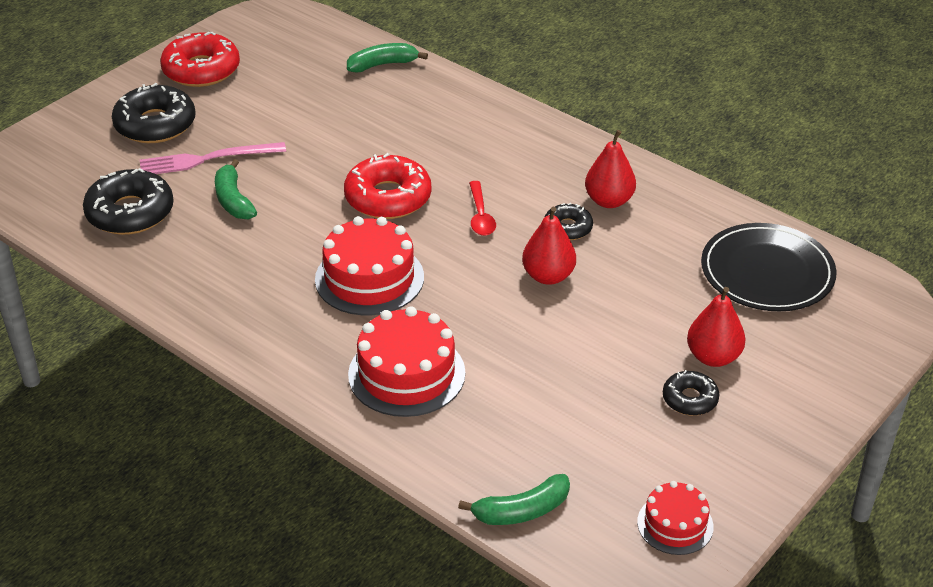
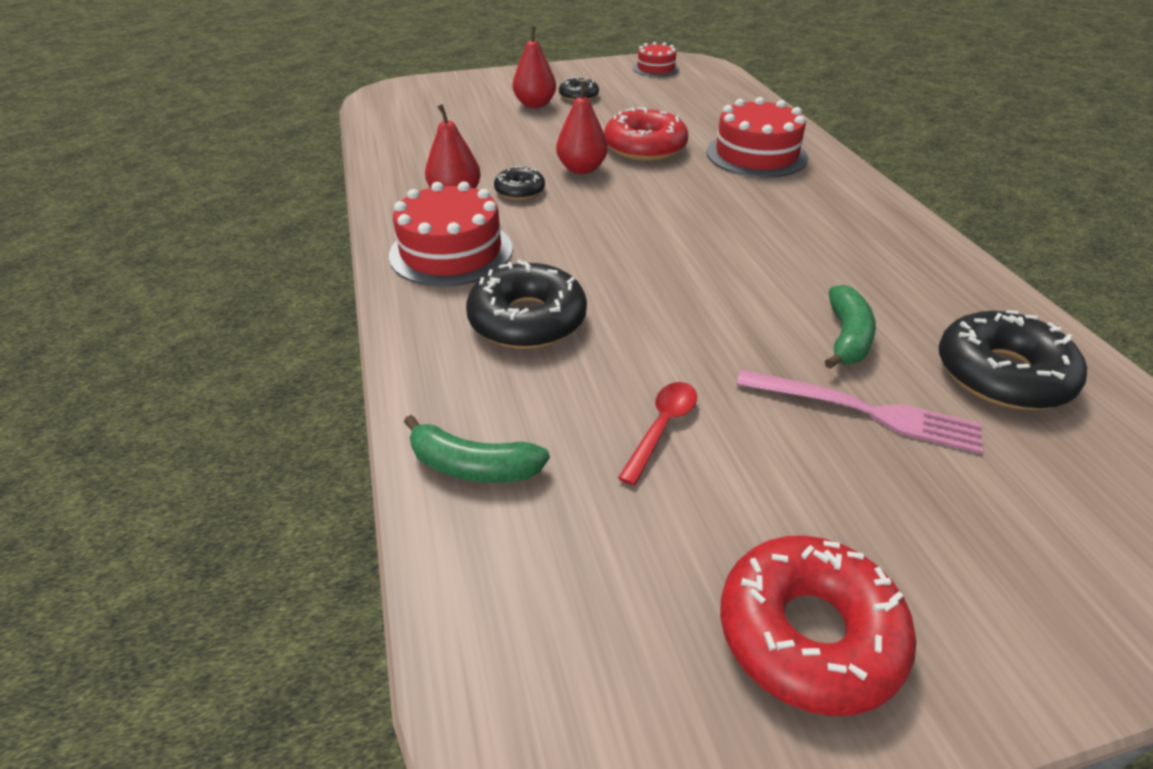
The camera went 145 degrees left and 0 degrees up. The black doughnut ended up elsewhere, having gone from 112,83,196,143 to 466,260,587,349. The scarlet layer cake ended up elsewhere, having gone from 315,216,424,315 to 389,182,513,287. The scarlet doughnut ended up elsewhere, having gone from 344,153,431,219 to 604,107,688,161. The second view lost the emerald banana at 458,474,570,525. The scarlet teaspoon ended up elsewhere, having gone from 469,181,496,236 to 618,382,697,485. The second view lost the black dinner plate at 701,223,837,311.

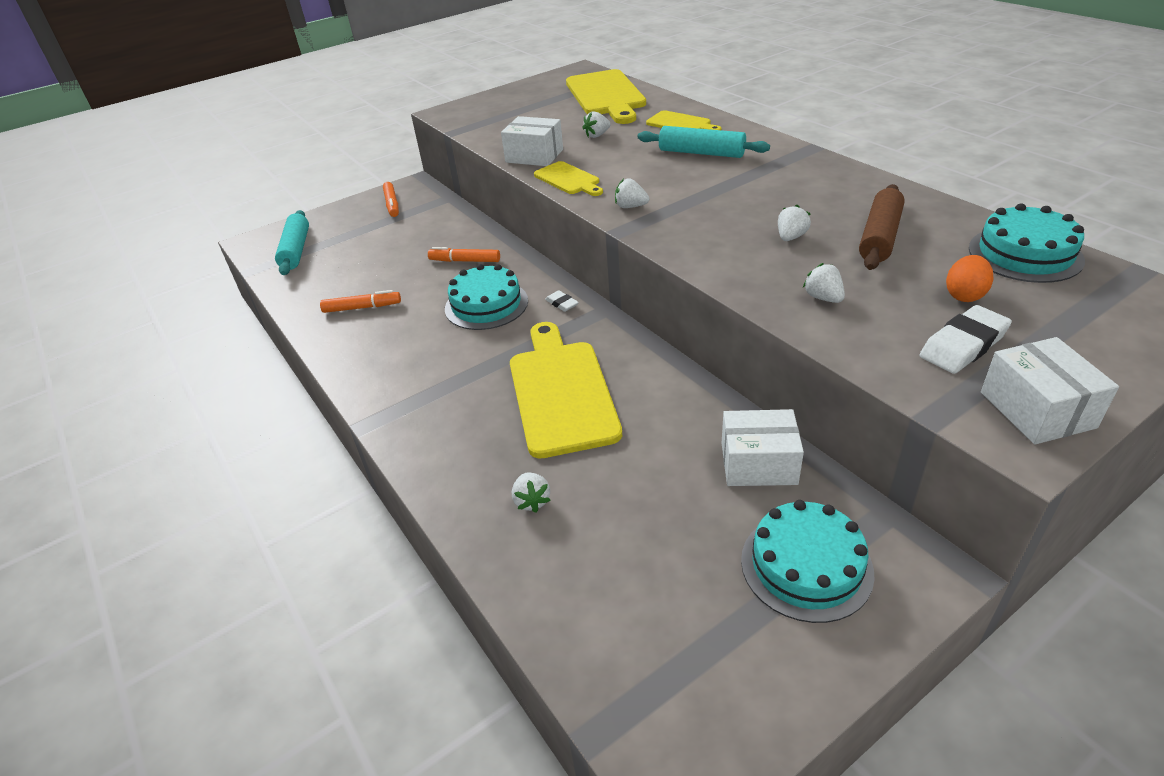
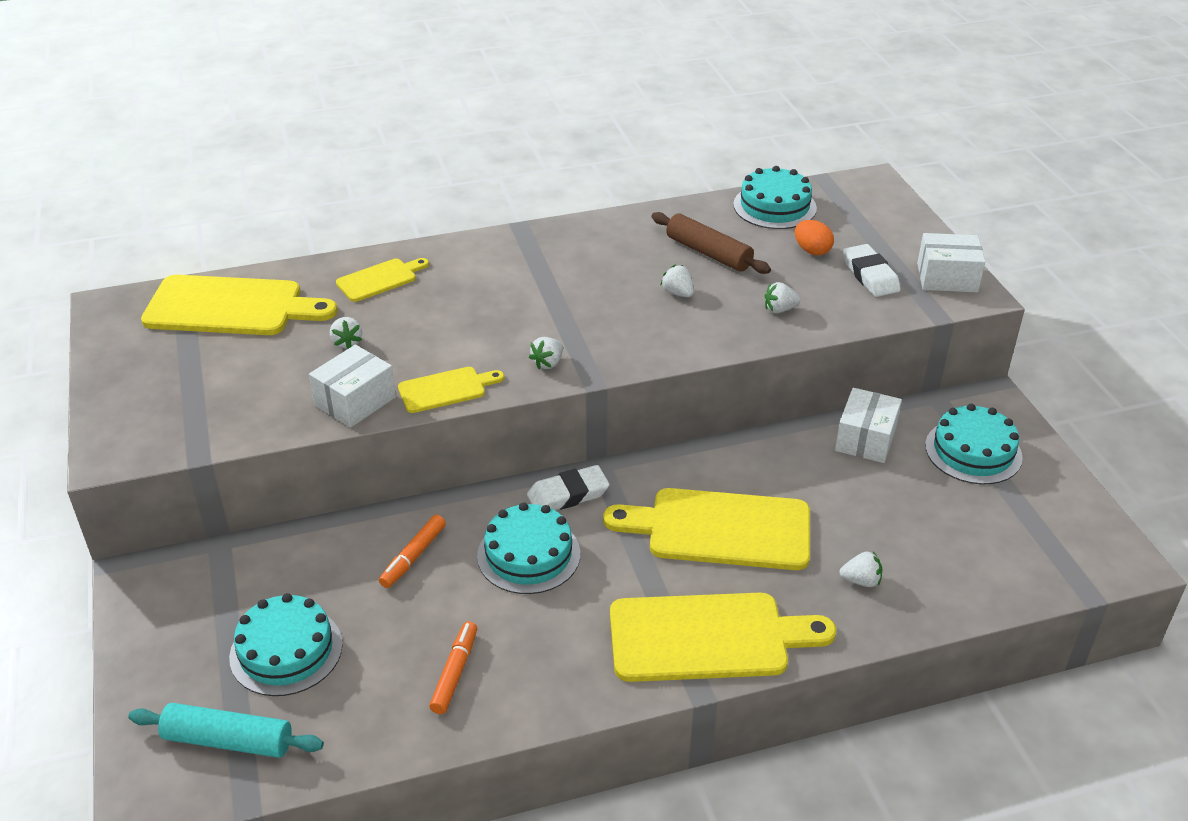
The camera went 75 degrees left and 0 degrees up. The second view lost the orange-coloured marker pen at 383,182,399,217. The size of the white gum eraser at 545,290,579,312 changed by a factor of 1.83. The second view lost the aqua rolling pin at 637,126,770,158. The second view gained the aqua layer cake at 229,593,343,696. The second view gained the yellow bread board at 610,593,836,682.

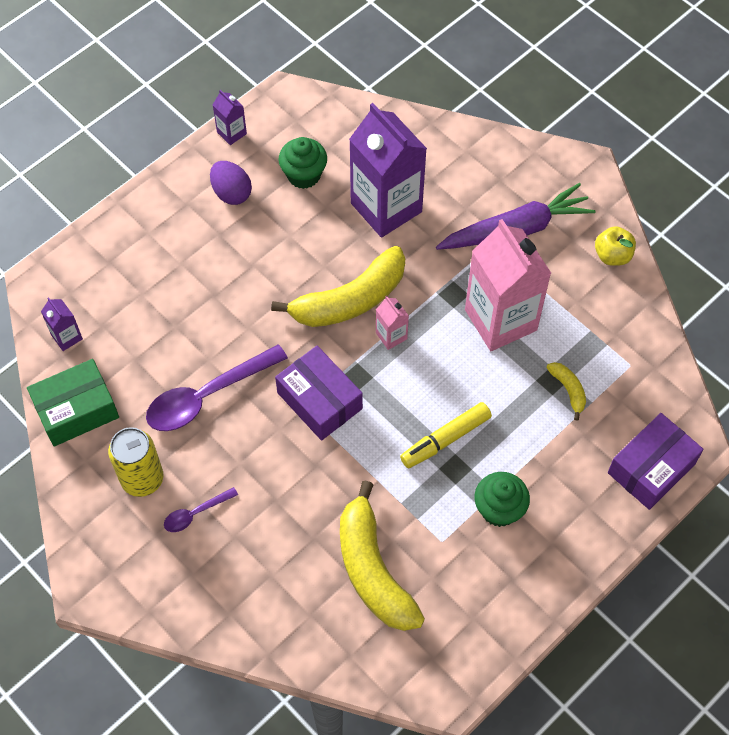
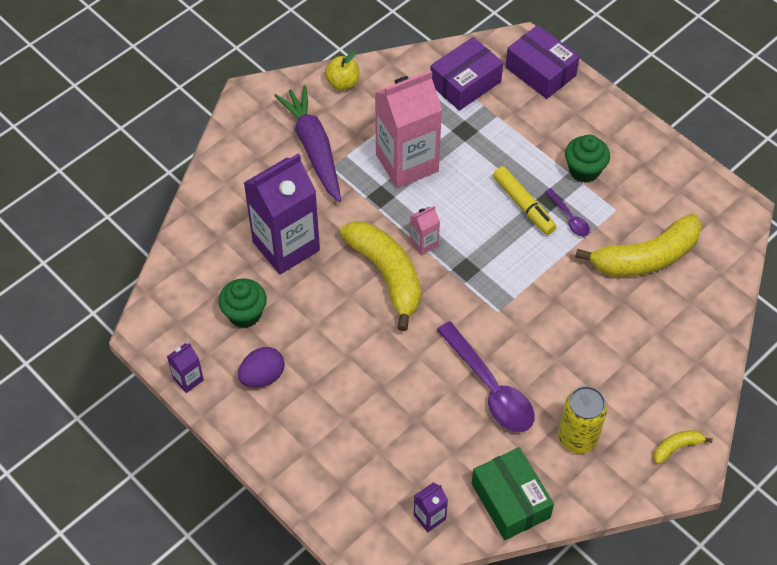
The camera went 90 degrees left and 5 degrees down. The purple teaspoon ended up elsewhere, having gone from 164,487,238,532 to 545,188,590,236. The purple package ended up elsewhere, having gone from 275,346,363,441 to 431,37,503,111. The yellow banana ended up elsewhere, having gone from 546,362,586,421 to 654,430,713,464.

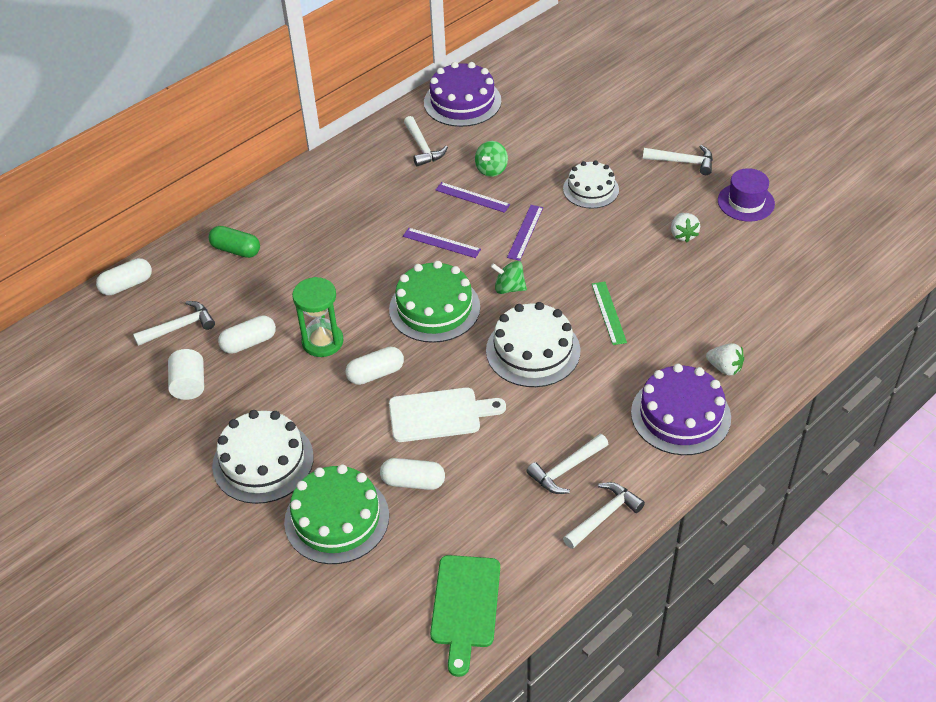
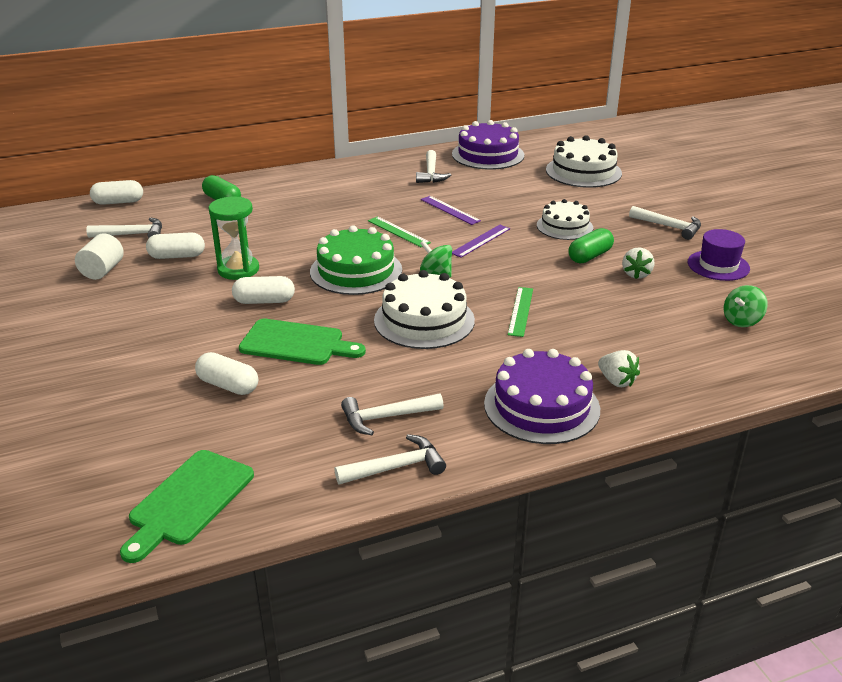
The camera went 20 degrees right and 15 degrees down. The white layer cake ended up elsewhere, having gone from 212,410,314,504 to 546,135,622,188. The second view lost the emerald layer cake at 284,464,389,564. What was the white bread board at 389,387,506,442 turned into the emerald bread board at 239,319,366,365. What was the purple ruler at 403,228,481,258 turned into the emerald ruler at 368,216,431,247. The emerald whirligig ended up elsewhere, having gone from 475,141,508,177 to 724,285,768,327. The second view gained the emerald pill shape at 568,228,614,264.

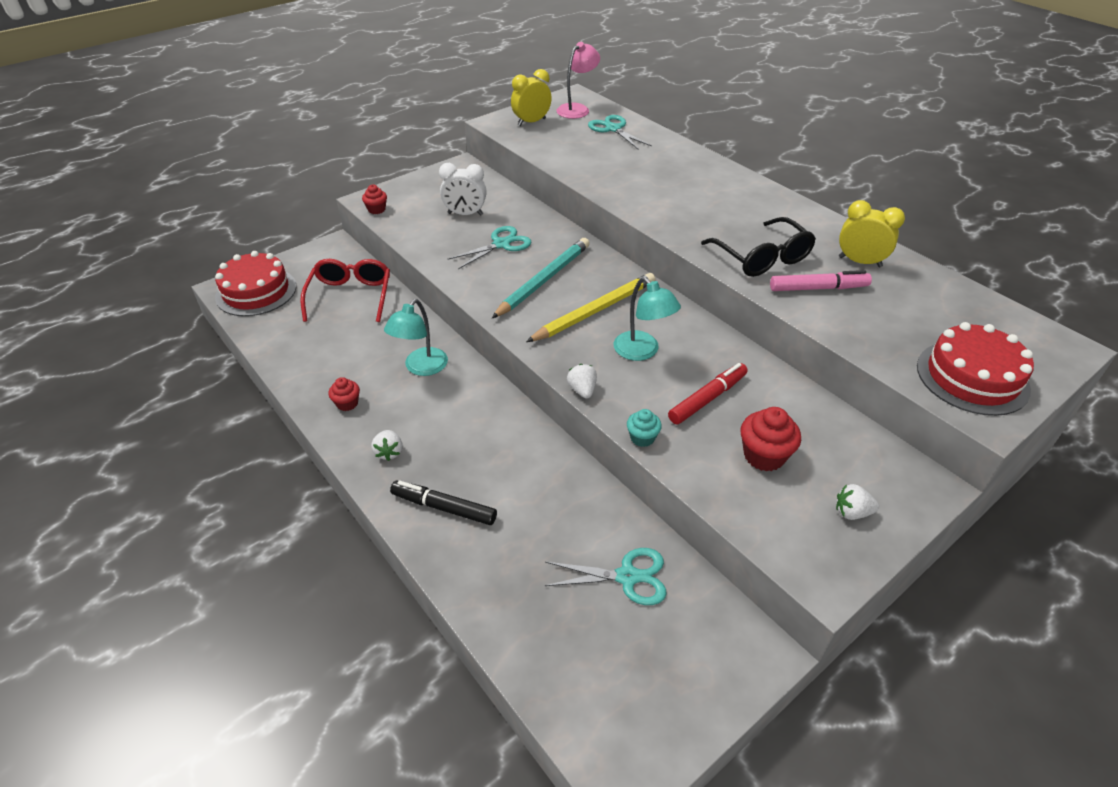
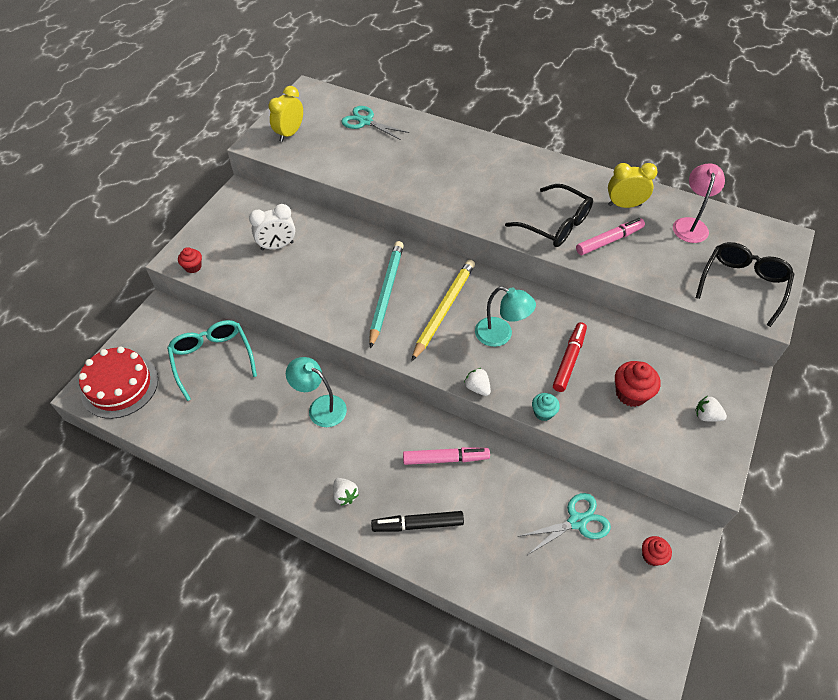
The camera went 25 degrees left and 10 degrees up. What was the scarlet spectacles at 300,259,390,322 turned into the aqua spectacles at 167,320,257,401. The scarlet muffin ended up elsewhere, having gone from 328,377,360,411 to 642,536,672,566. The aqua lamp at 384,299,448,376 ended up facing another way, 120 degrees clockwise from before. The second view lost the aqua pair of scissors at 448,226,531,269. The rosy lamp ended up elsewhere, having gone from 557,42,600,119 to 673,163,725,243. The white berry at 836,484,879,520 ended up facing another way, 45 degrees clockwise from before. Where the scarlet layer cake stood at 917,322,1034,416, the black spectacles came to stand at 696,242,794,327. The second view gained the rosy marker pen at 403,447,490,465.

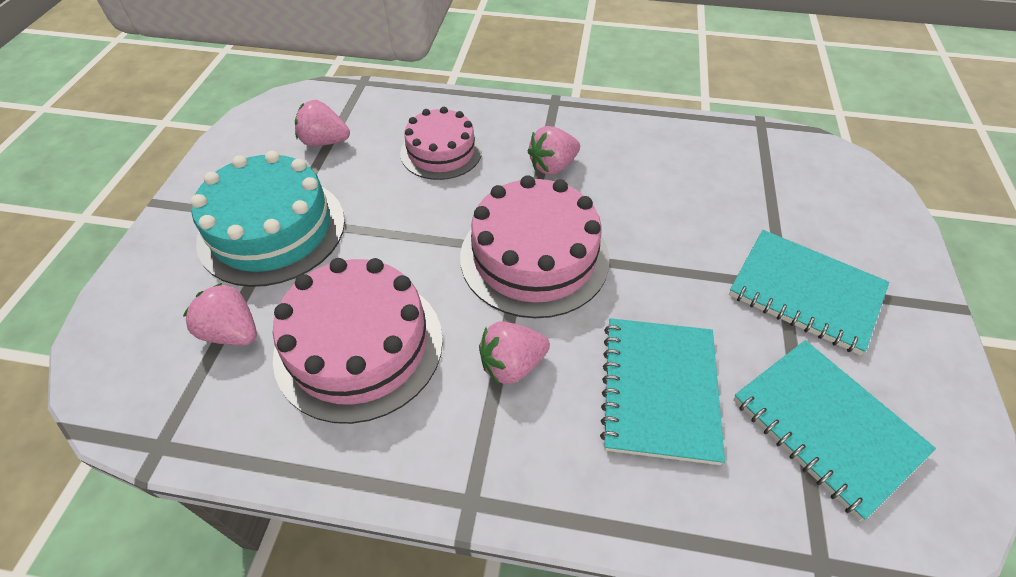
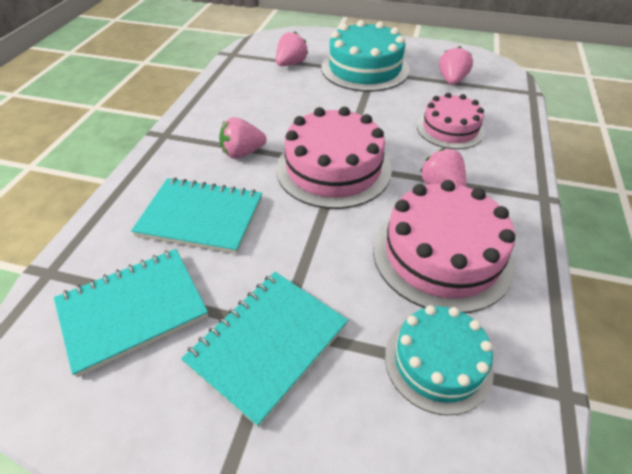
The camera went 95 degrees right and 5 degrees down. The rosy layer cake ended up elsewhere, having gone from 273,258,443,424 to 373,180,515,313. The rosy berry at 479,321,550,384 ended up facing another way, 90 degrees counterclockwise from before. The second view gained the aqua layer cake at 385,305,494,415.

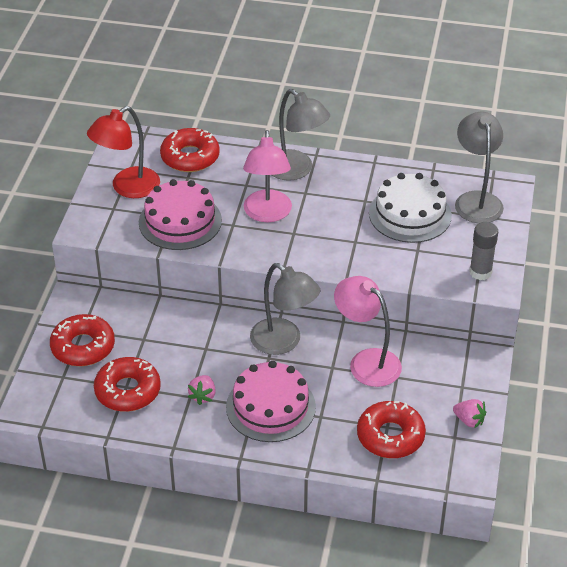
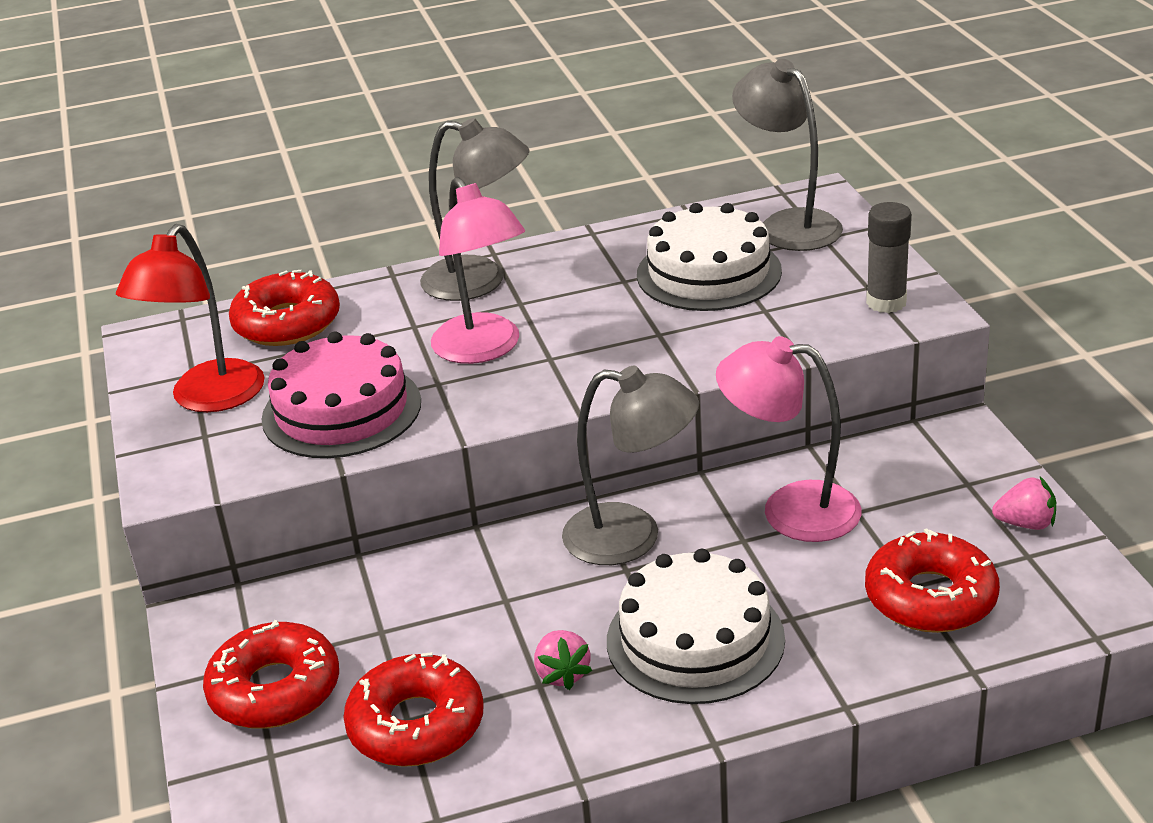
The camera went 25 degrees left and 10 degrees down. What was the rosy layer cake at 226,361,316,442 turned into the white layer cake at 607,549,785,704.

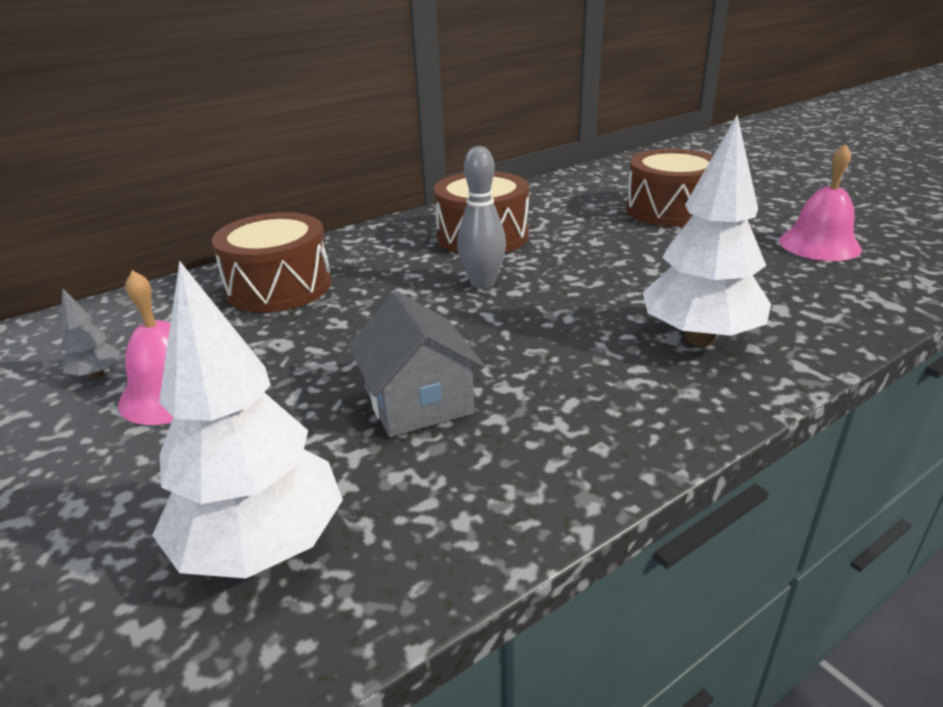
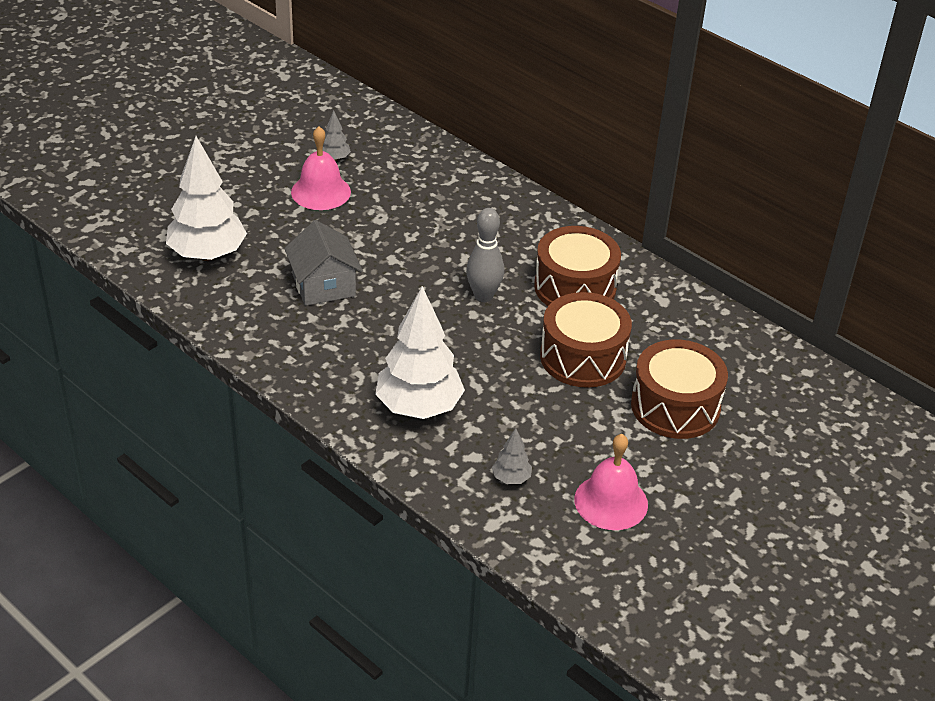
The camera went 75 degrees right and 10 degrees up. The brown drum ended up elsewhere, having gone from 212,212,331,312 to 540,292,632,388. The ash-grey cottage at 348,291,485,437 ended up facing another way, 75 degrees counterclockwise from before. The second view gained the ash-grey toy tree at 492,428,532,484.

